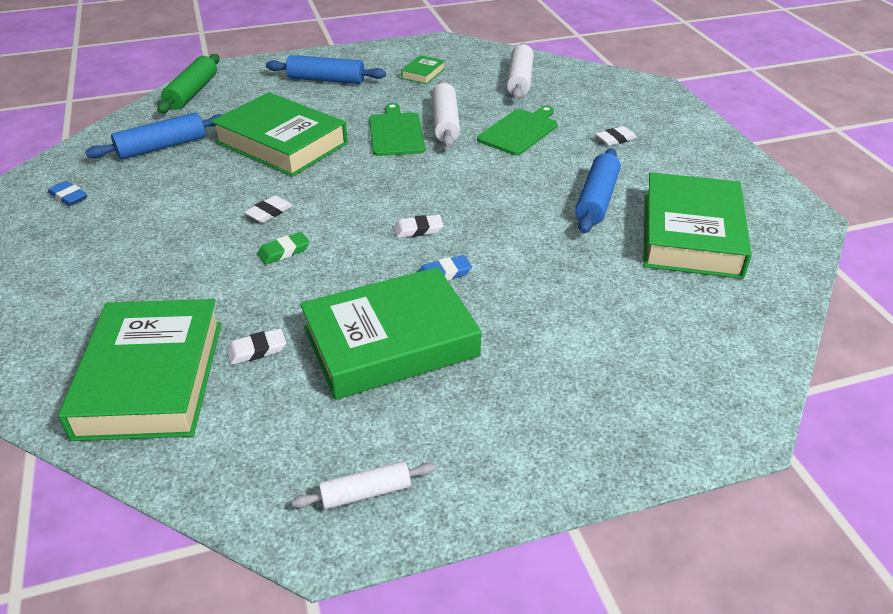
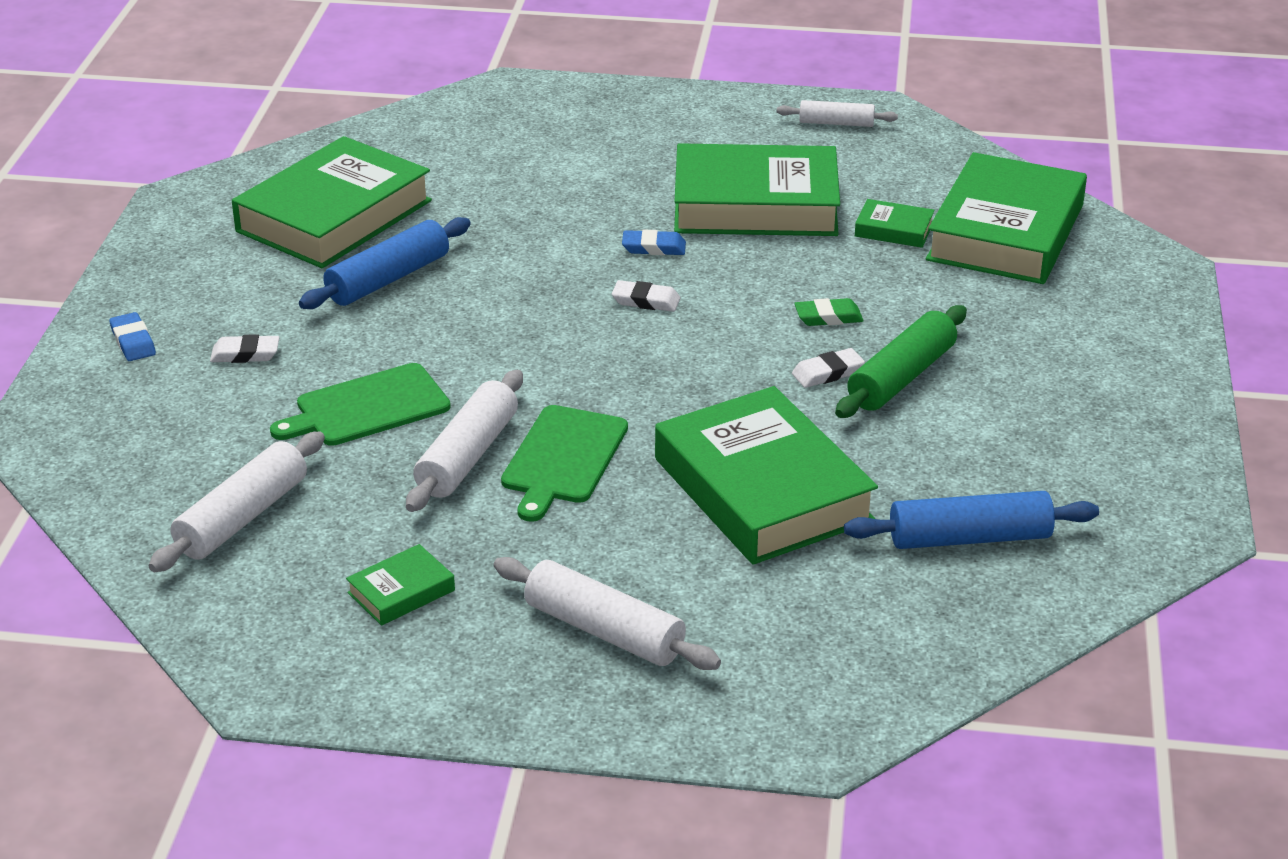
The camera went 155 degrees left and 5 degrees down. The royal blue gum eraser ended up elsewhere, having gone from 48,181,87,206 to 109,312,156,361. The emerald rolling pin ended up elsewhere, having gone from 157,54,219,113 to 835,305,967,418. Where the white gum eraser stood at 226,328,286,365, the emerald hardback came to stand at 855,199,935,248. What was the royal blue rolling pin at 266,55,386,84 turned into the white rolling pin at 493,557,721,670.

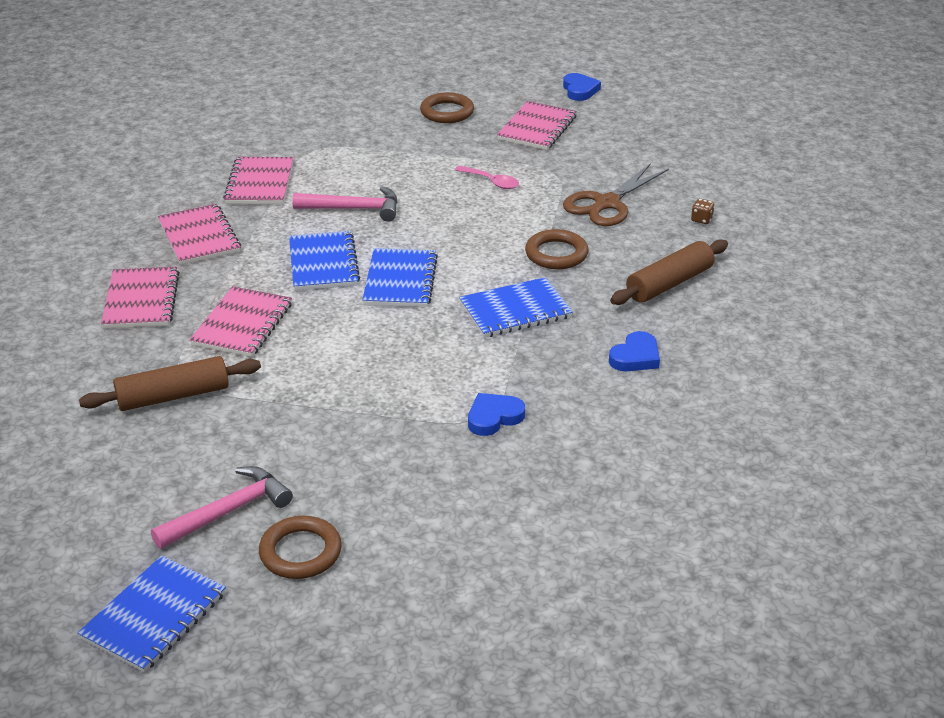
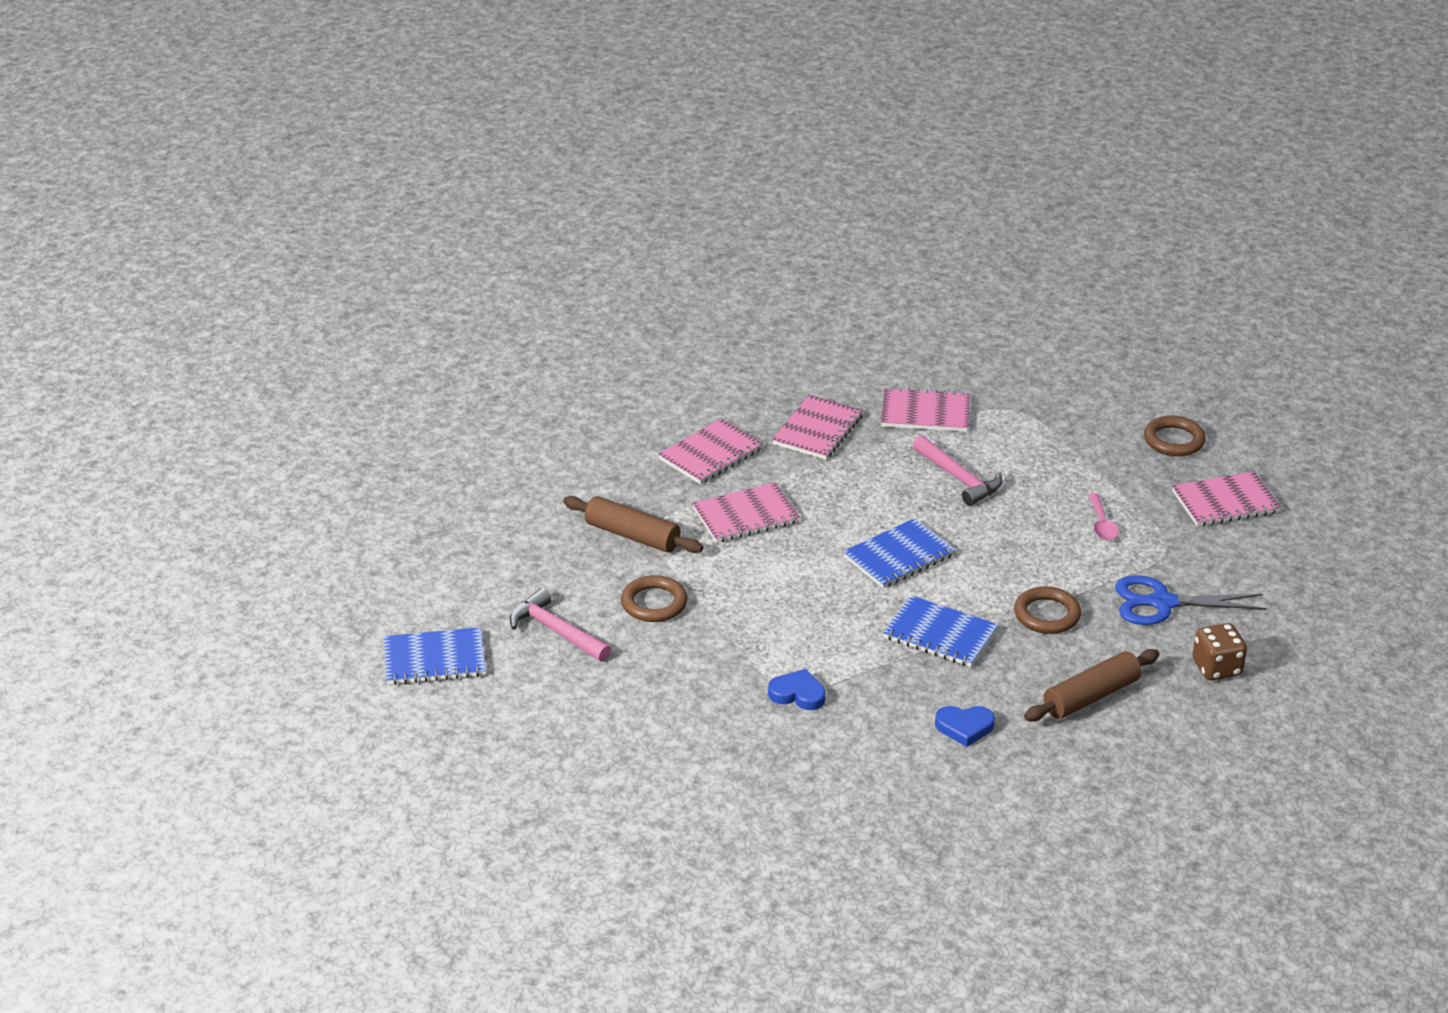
The camera went 50 degrees right and 0 degrees up. The rosy hammer at 151,466,293,549 ended up facing another way, 150 degrees counterclockwise from before. The rosy exercise book at 223,157,293,204 ended up facing another way, 45 degrees clockwise from before. The brown hoop ended up elsewhere, having gone from 259,516,342,579 to 621,575,687,622. The second view lost the royal blue exercise book at 289,231,360,291. The second view lost the royal blue love heart at 563,73,601,101. What was the brown pair of scissors at 563,163,669,226 turned into the royal blue pair of scissors at 1115,575,1267,625. The brown rolling pin at 610,239,728,305 ended up facing another way, 45 degrees counterclockwise from before. The size of the brown game die at 691,199,715,224 changed by a factor of 1.97.

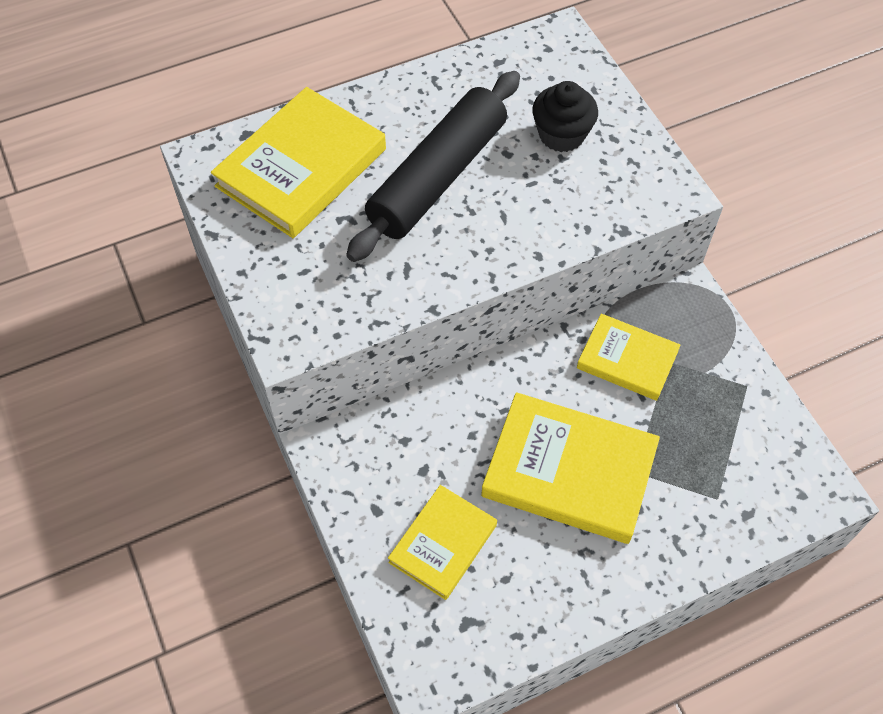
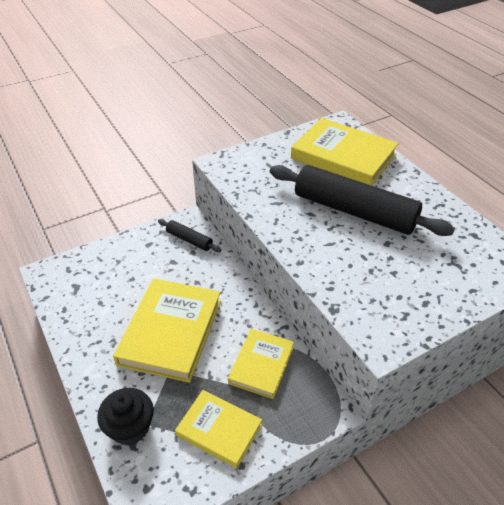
The camera went 85 degrees right and 15 degrees down. The yellow hardback ended up elsewhere, having gone from 388,485,497,600 to 175,390,262,468. The black muffin ended up elsewhere, having gone from 533,81,598,152 to 97,388,154,445. The second view gained the black rolling pin at 158,219,222,252.

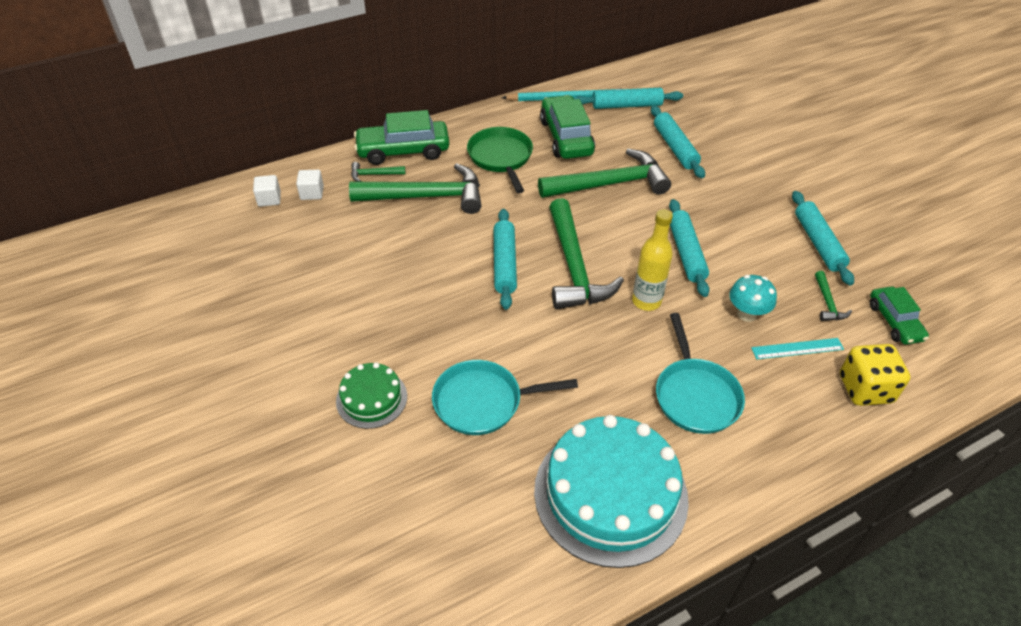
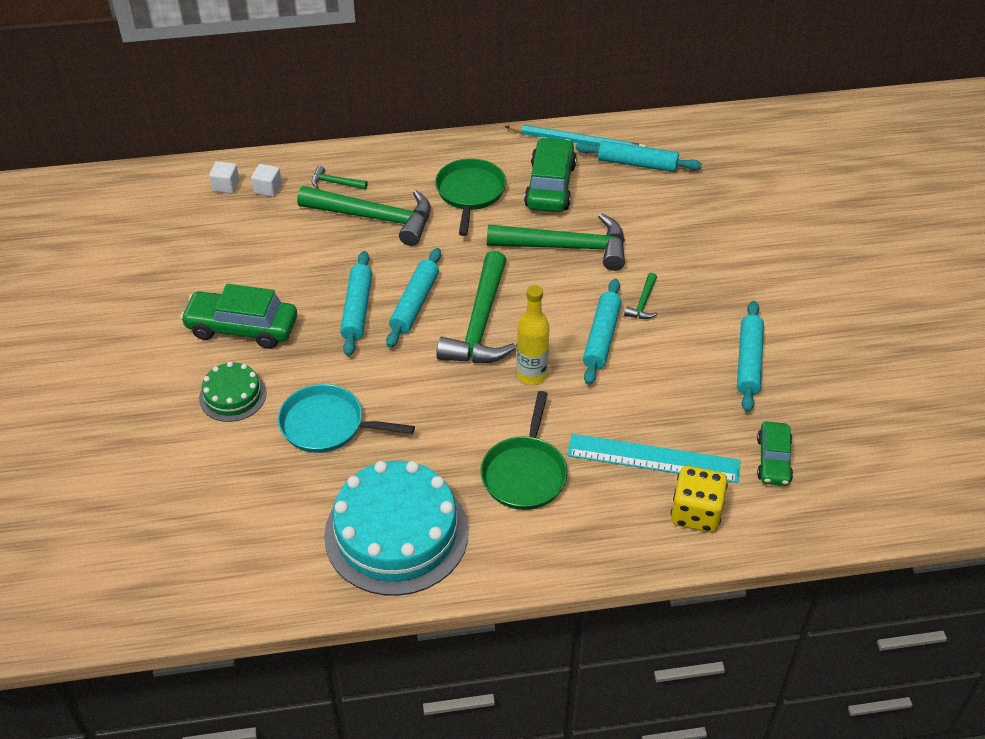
The camera went 20 degrees right and 0 degrees up. The emerald car ended up elsewhere, having gone from 354,110,449,165 to 180,284,297,349. The aqua rolling pin ended up elsewhere, having gone from 651,105,705,178 to 340,251,372,356. What was the aqua frying pan at 656,313,745,434 turned into the emerald frying pan at 480,391,568,510. The second view lost the aqua toadstool at 729,275,777,322. The size of the aqua ruler at 751,338,844,360 changed by a factor of 1.80. The emerald hammer ended up elsewhere, having gone from 815,271,852,321 to 624,273,657,319.

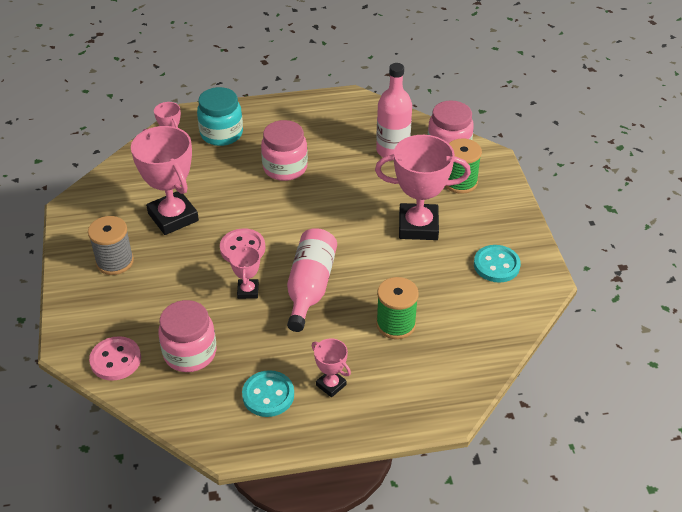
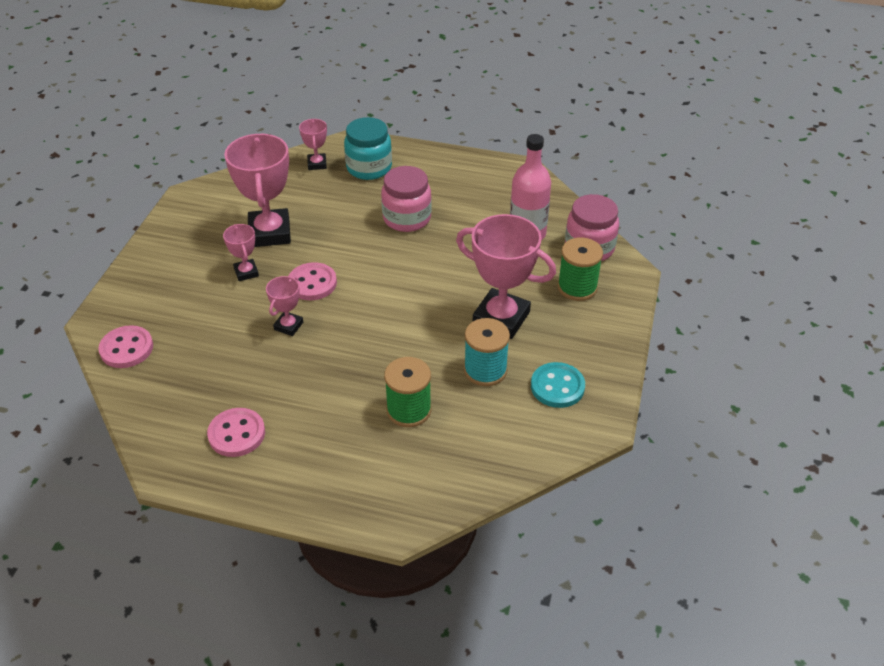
The camera went 25 degrees right and 0 degrees up. The second view lost the ash-grey spool at 88,216,134,275. The second view lost the rosy preserve jar at 158,300,216,372. What was the aqua sewing button at 242,370,294,417 turned into the rosy sewing button at 207,408,265,457. The second view lost the rosy bottle at 287,228,337,332. The rosy prize cup ended up elsewhere, having gone from 312,338,351,397 to 223,224,259,281. The second view gained the aqua spool at 464,318,510,386.

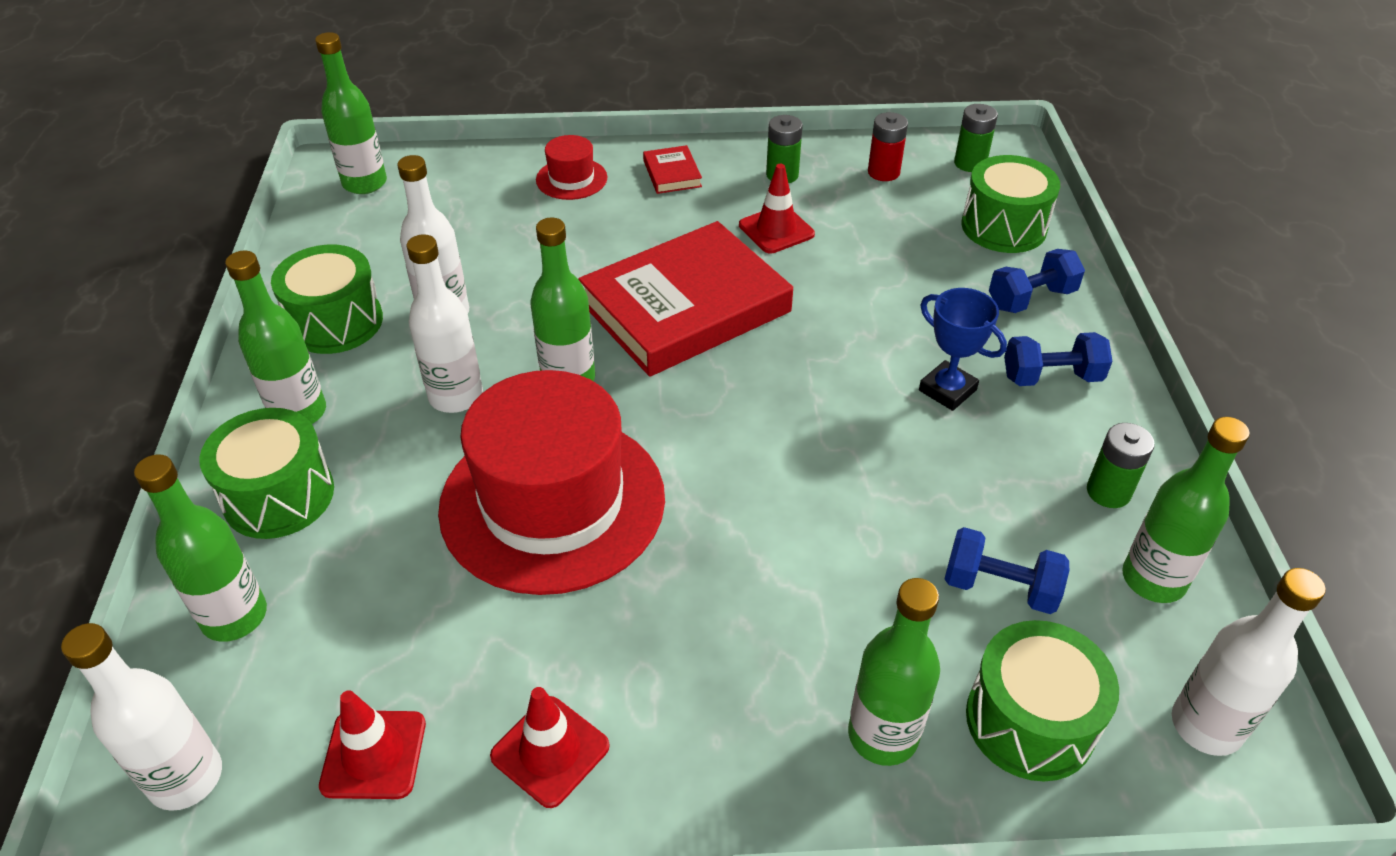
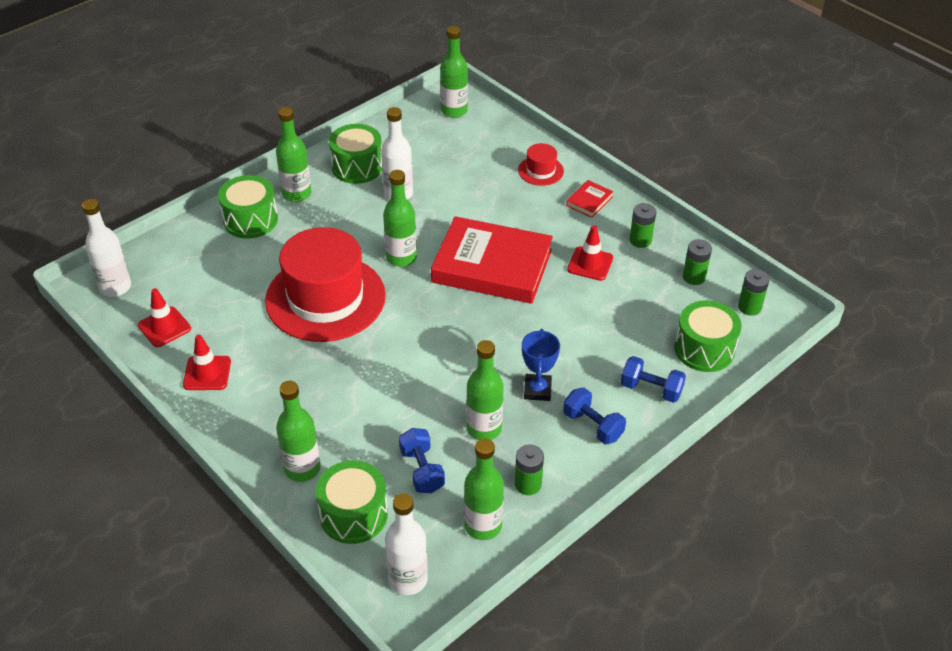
The camera went 50 degrees right and 0 degrees up. The emerald bottle ended up elsewhere, having gone from 134,454,267,642 to 466,340,503,440. The second view lost the white bottle at 406,234,483,413. What was the scarlet AA battery at 868,112,908,181 turned into the emerald AA battery at 683,239,712,285.

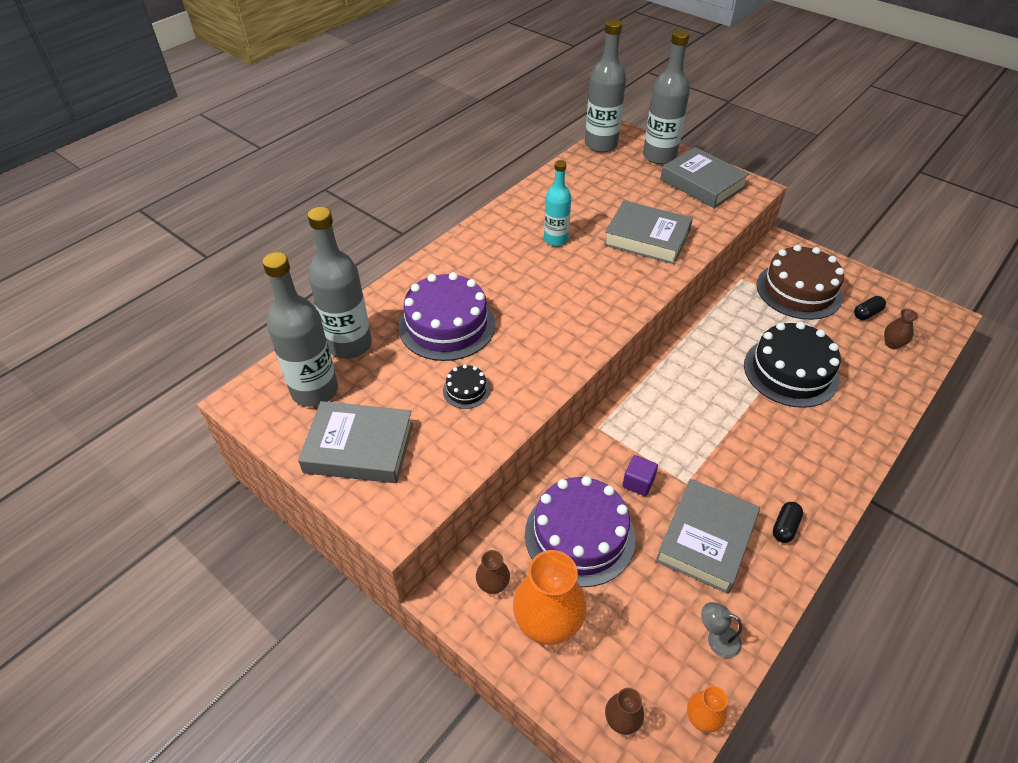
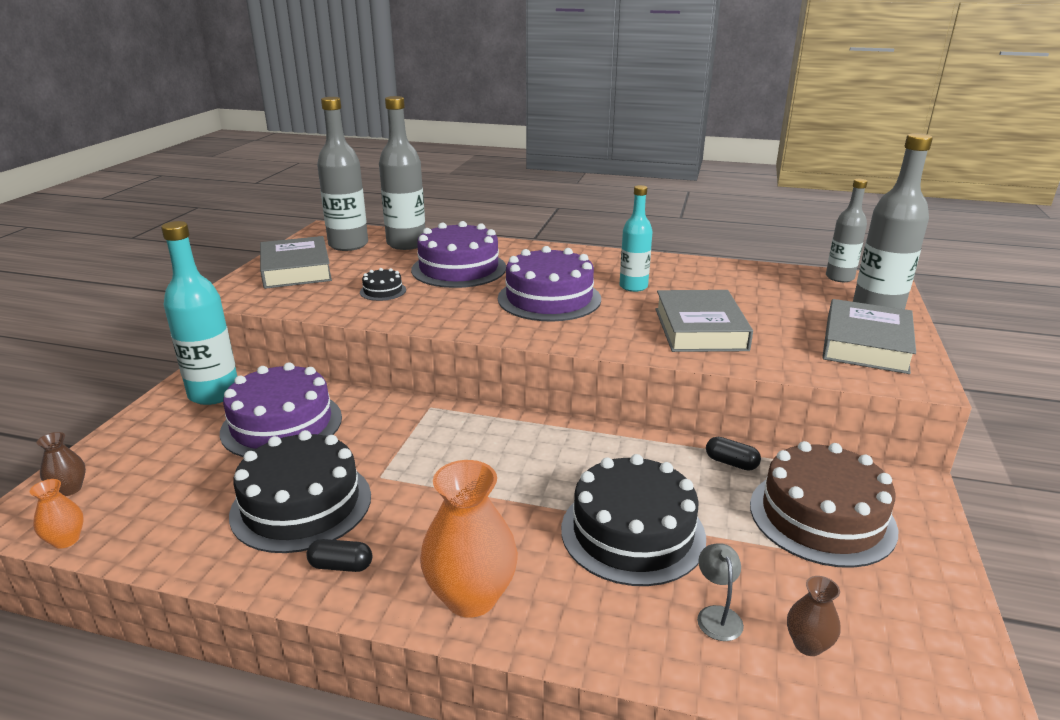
The camera went 65 degrees right and 20 degrees down. Where the brown vase stood at 476,550,510,594, the aqua bottle came to stand at 161,221,237,405. The orange-coloured vase ended up elsewhere, having gone from 513,550,587,645 to 420,460,518,618. The size of the ash-grey bottle at 585,19,626,152 changed by a factor of 0.63. The second view lost the purple block at 622,455,658,496. Where the ash-grey hardback stood at 656,479,760,594, the black layer cake came to stand at 229,430,371,553. The ash-grey lamp ended up elsewhere, having gone from 701,602,742,658 to 697,543,744,641. The black pill shape ended up elsewhere, having gone from 854,296,886,320 to 706,437,761,471. The second view gained the purple layer cake at 498,246,601,322.

